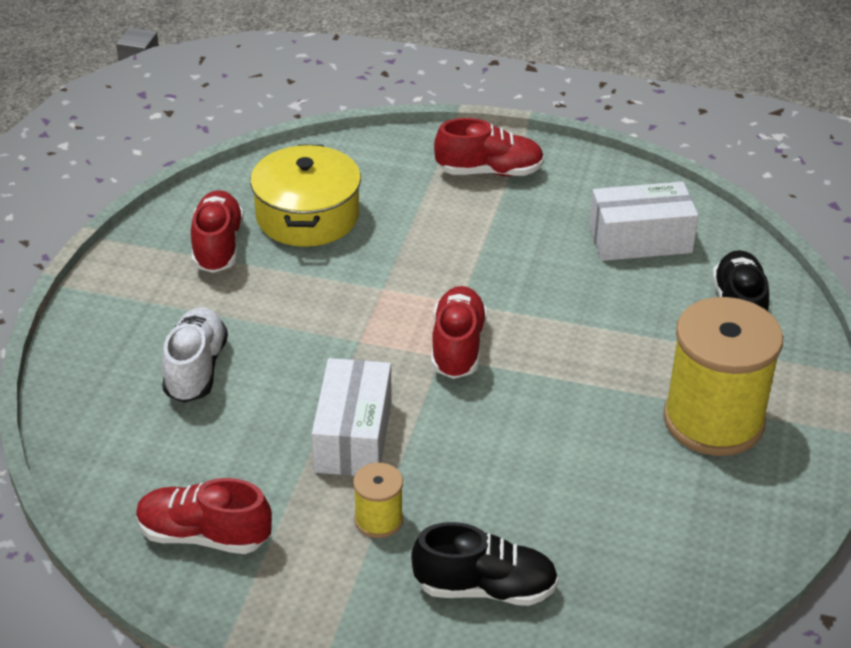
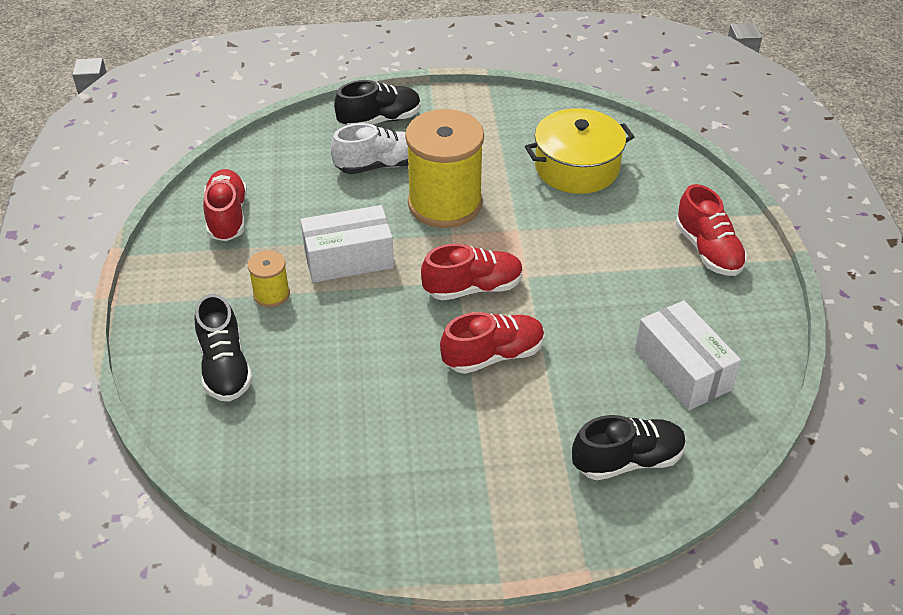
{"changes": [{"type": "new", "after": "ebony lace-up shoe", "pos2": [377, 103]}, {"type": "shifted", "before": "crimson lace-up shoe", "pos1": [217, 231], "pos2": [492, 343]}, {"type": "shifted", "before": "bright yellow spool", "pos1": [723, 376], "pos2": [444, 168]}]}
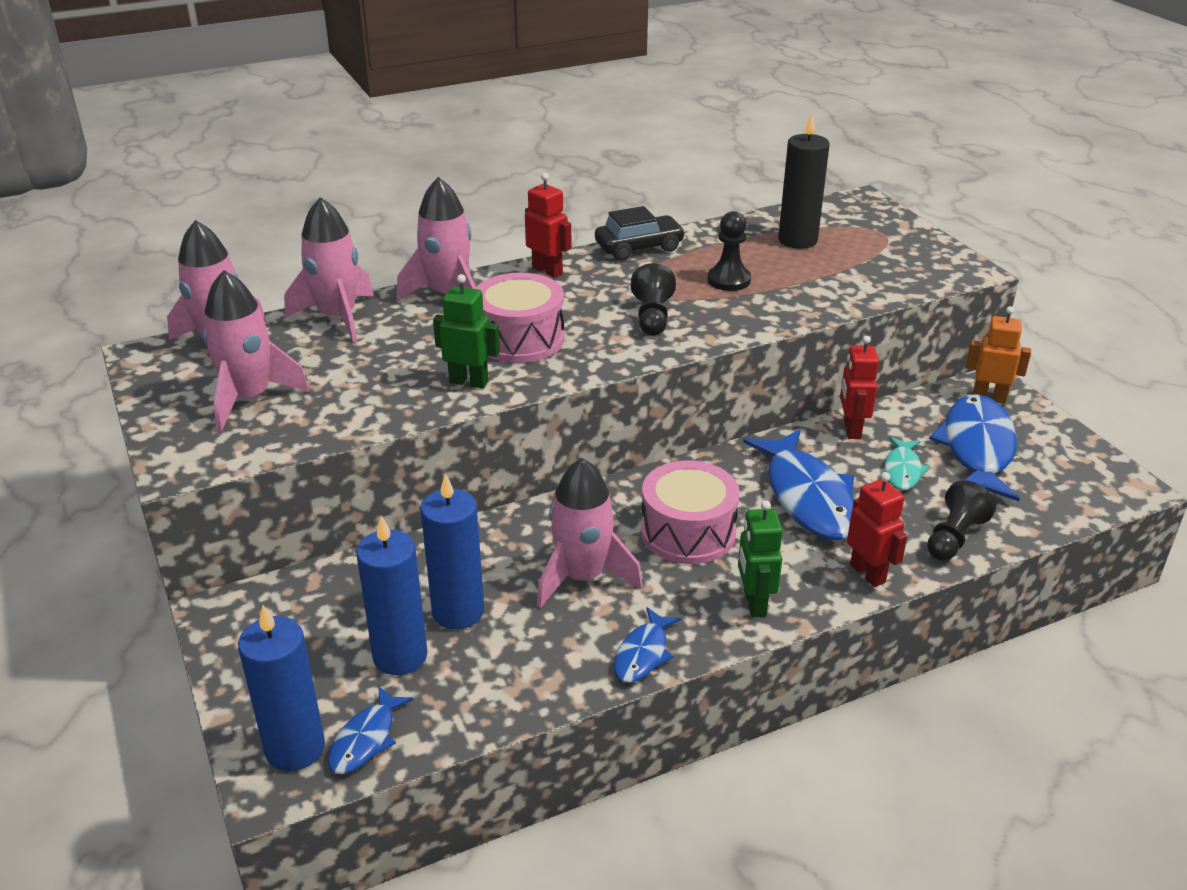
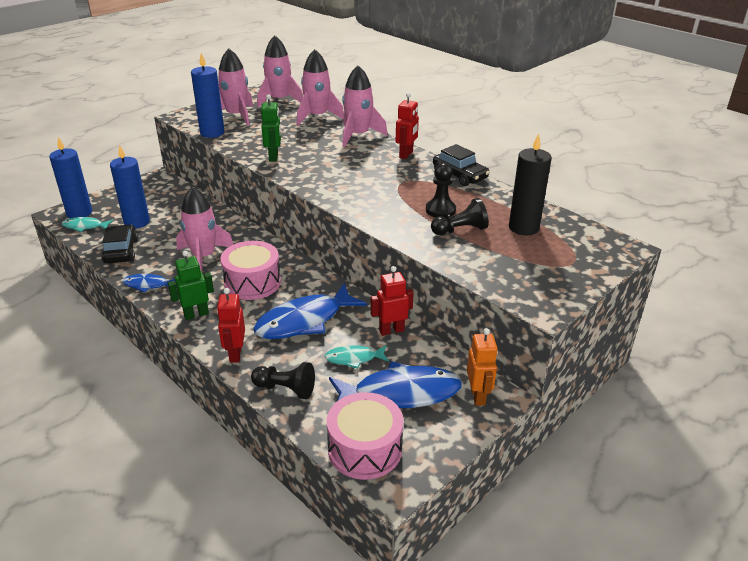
{"changes": [{"type": "new", "after": "ebony car", "pos2": [120, 244]}, {"type": "shifted", "before": "cobalt pillar candle", "pos1": [452, 551], "pos2": [208, 95]}, {"type": "shifted", "before": "rosy toy drum", "pos1": [520, 318], "pos2": [365, 436]}, {"type": "shifted", "before": "ebony pawn", "pos1": [653, 299], "pos2": [460, 216]}, {"type": "repainted", "before": "cobalt toy fish", "after": "teal toy fish", "pos1": [371, 730], "pos2": [88, 224]}, {"type": "rotated", "before": "crimson robot", "pos1": [877, 529], "pos2": [231, 325], "turn": 135}]}
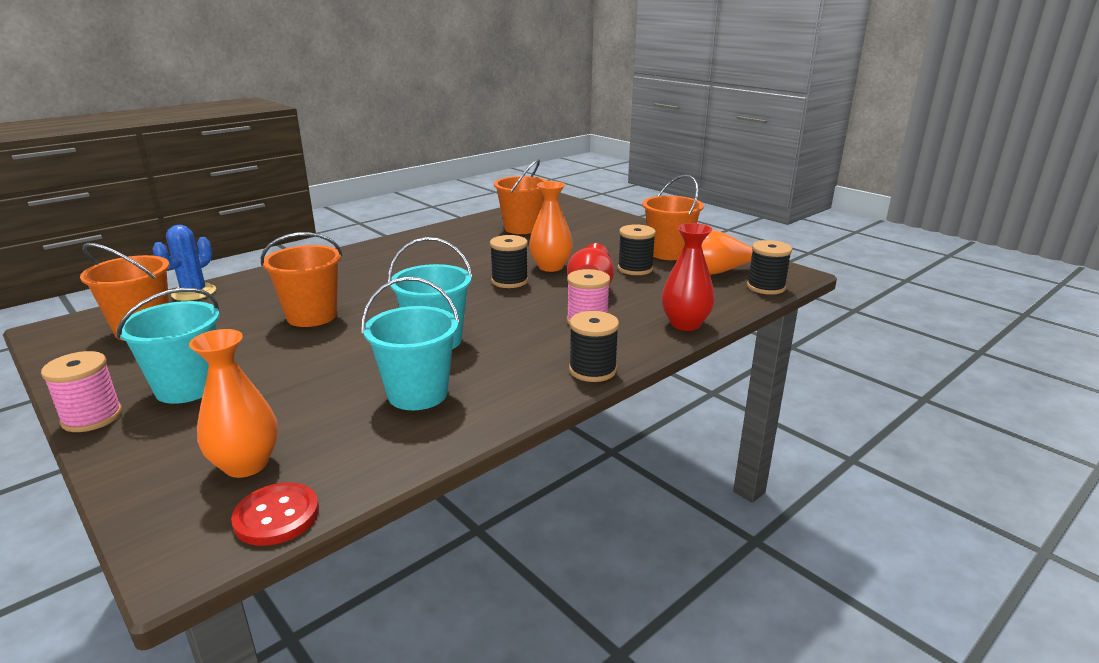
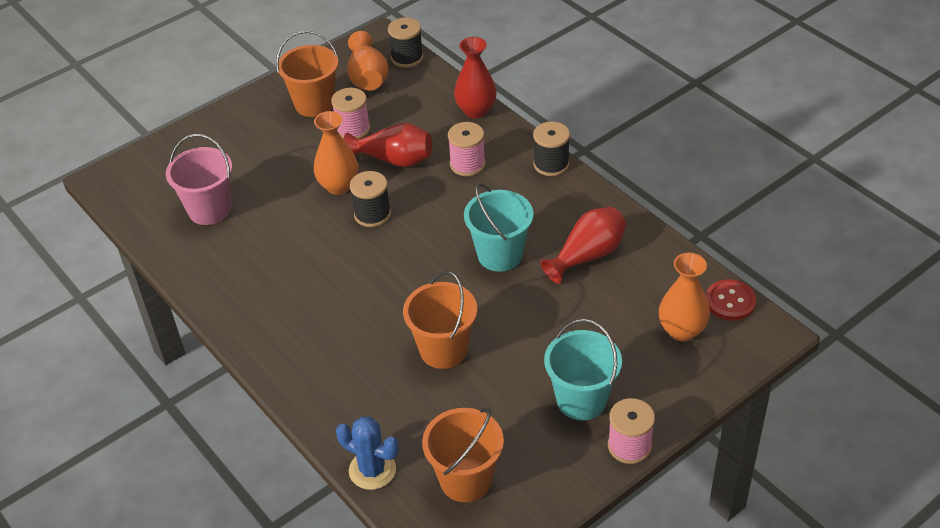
{"changes": [{"type": "swapped", "before": "teal pail", "after": "crimson flower vase", "pos1": [411, 343], "pos2": [583, 245]}, {"type": "repainted", "before": "orange pail", "after": "rosy pail", "pos1": [520, 196], "pos2": [199, 179]}, {"type": "repainted", "before": "ebony spool", "after": "rosy spool", "pos1": [637, 249], "pos2": [350, 113]}]}
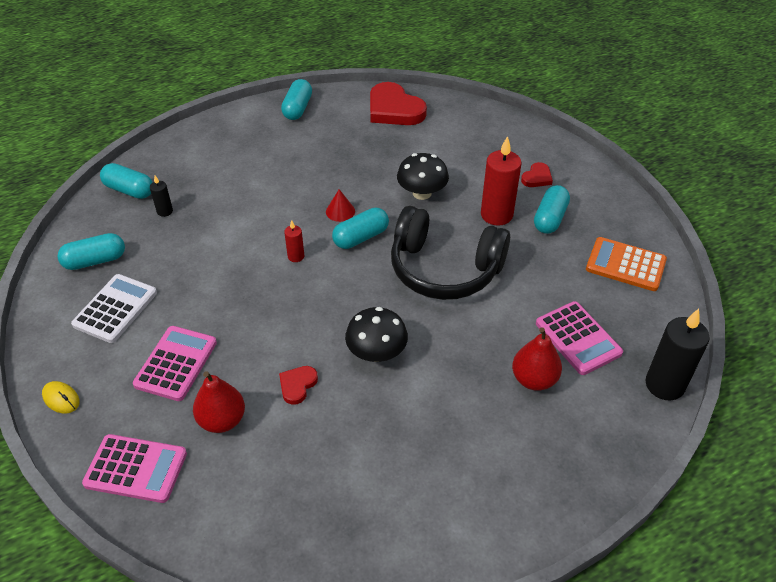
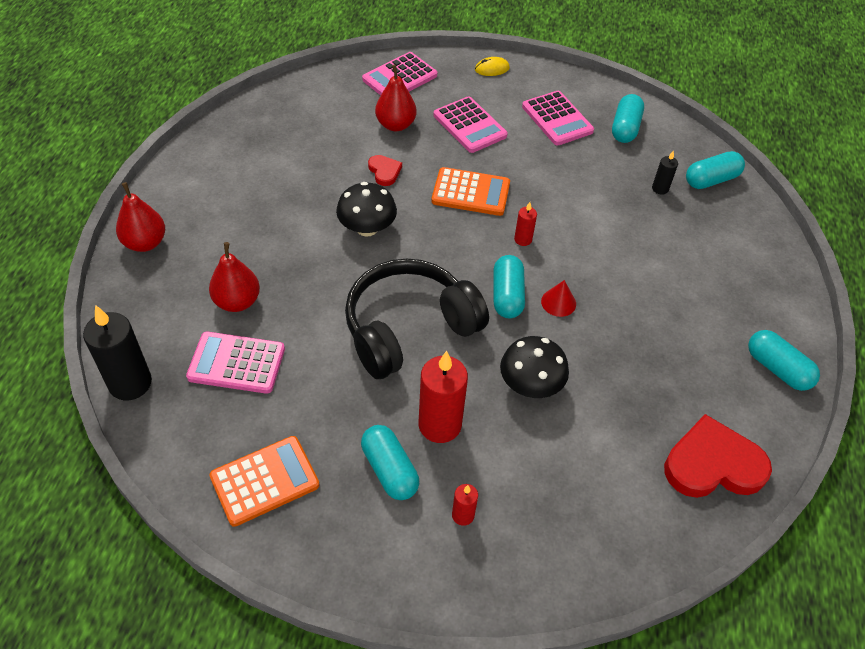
{"changes": [{"type": "new", "after": "crimson toy pear", "pos2": [140, 217]}, {"type": "new", "after": "orange pocket calculator", "pos2": [470, 191]}, {"type": "swapped", "before": "crimson heart", "after": "crimson pillar candle", "pos1": [537, 174], "pos2": [465, 505]}, {"type": "repainted", "before": "white pocket calculator", "after": "rosy pocket calculator", "pos1": [114, 308], "pos2": [558, 118]}]}
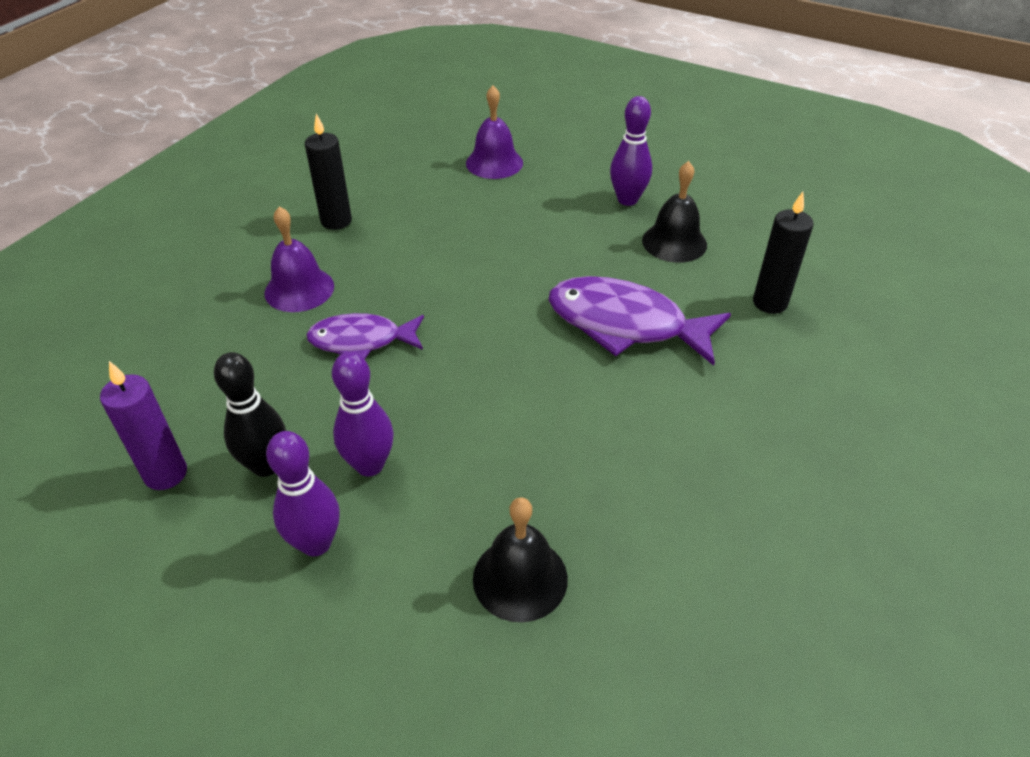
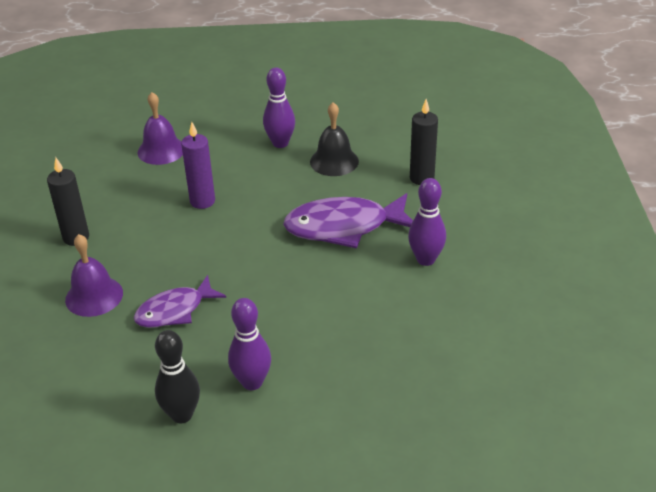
{"changes": [{"type": "gone", "before": "ebony hand bell", "pos1": [520, 559]}, {"type": "shifted", "before": "purple pillar candle", "pos1": [143, 425], "pos2": [198, 165]}, {"type": "shifted", "before": "purple bowling pin", "pos1": [303, 493], "pos2": [427, 222]}]}
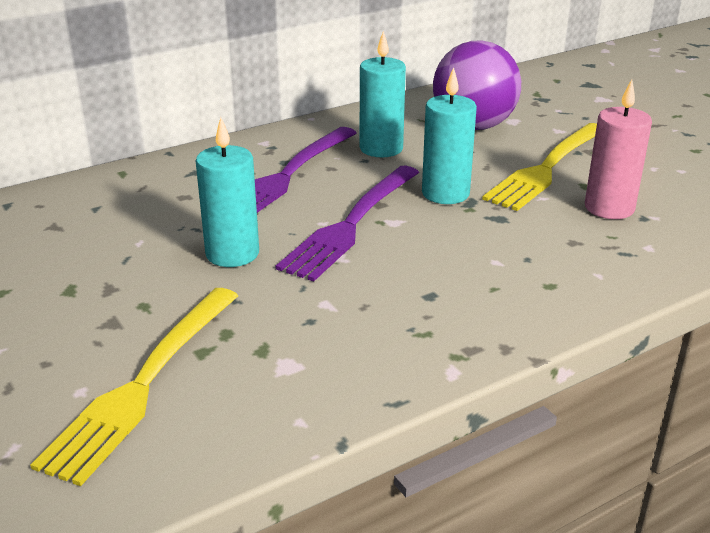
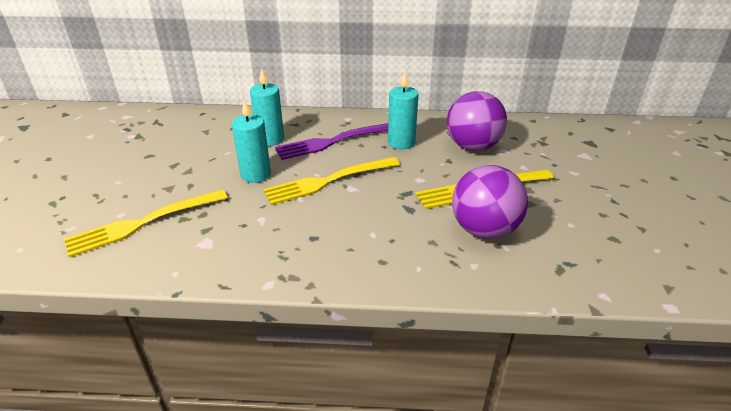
{"changes": [{"type": "shifted", "before": "teal pillar candle", "pos1": [449, 135], "pos2": [267, 107]}, {"type": "swapped", "before": "rosy pillar candle", "after": "purple sphere", "pos1": [618, 149], "pos2": [490, 202]}, {"type": "repainted", "before": "purple fork", "after": "bright yellow fork", "pos1": [347, 224], "pos2": [331, 181]}]}
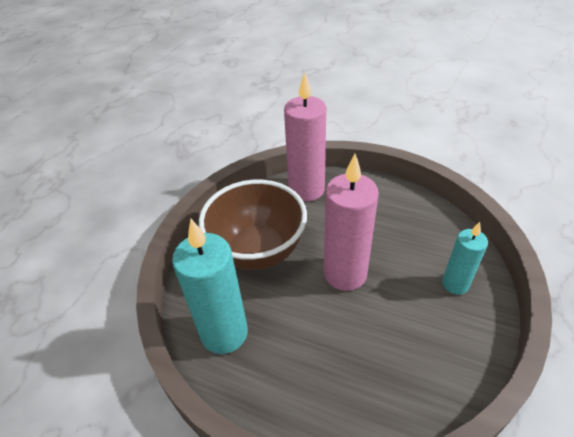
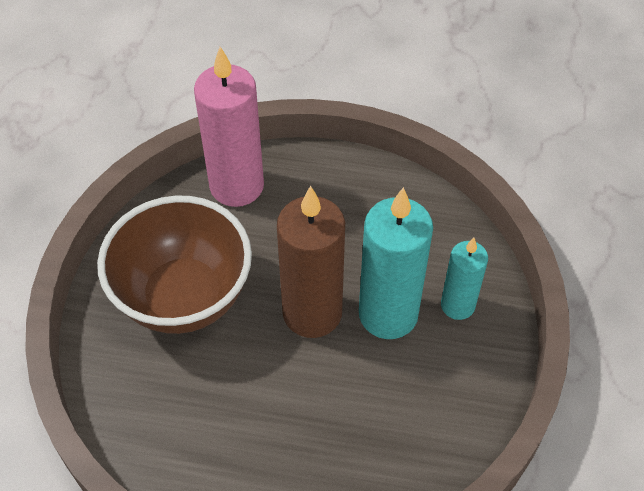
{"changes": [{"type": "shifted", "before": "teal pillar candle", "pos1": [210, 286], "pos2": [396, 263]}, {"type": "repainted", "before": "rosy pillar candle", "after": "dark brown pillar candle", "pos1": [351, 222], "pos2": [311, 262]}]}
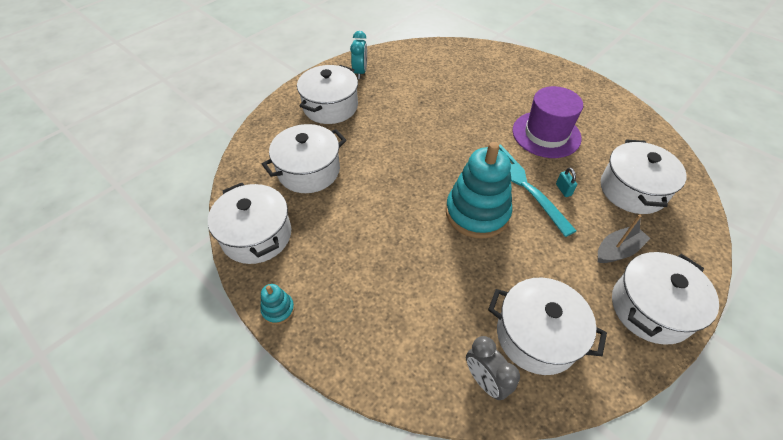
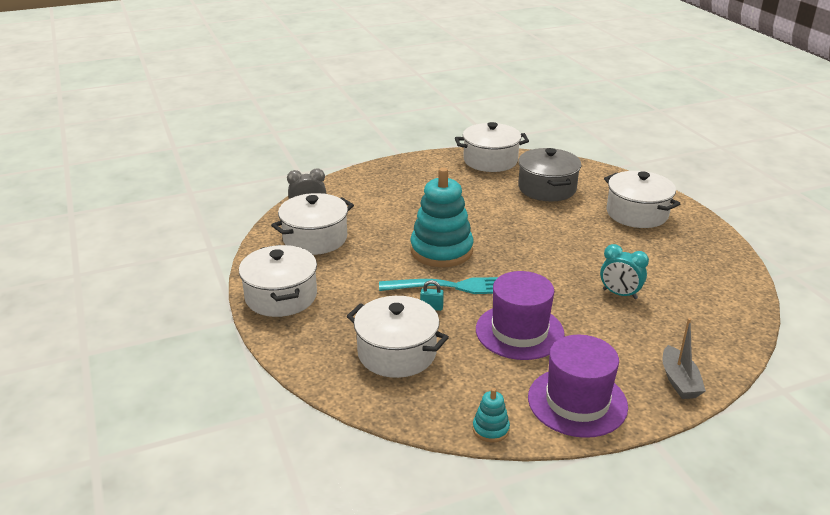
{"changes": [{"type": "new", "after": "purple hat", "pos2": [578, 386]}, {"type": "shifted", "before": "teal ring stacker", "pos1": [277, 304], "pos2": [491, 415]}, {"type": "shifted", "before": "teal bedside clock", "pos1": [358, 55], "pos2": [624, 271]}, {"type": "shifted", "before": "grey sailboat", "pos1": [624, 238], "pos2": [684, 358]}, {"type": "repainted", "before": "white pot", "after": "grey pot", "pos1": [304, 158], "pos2": [549, 175]}]}
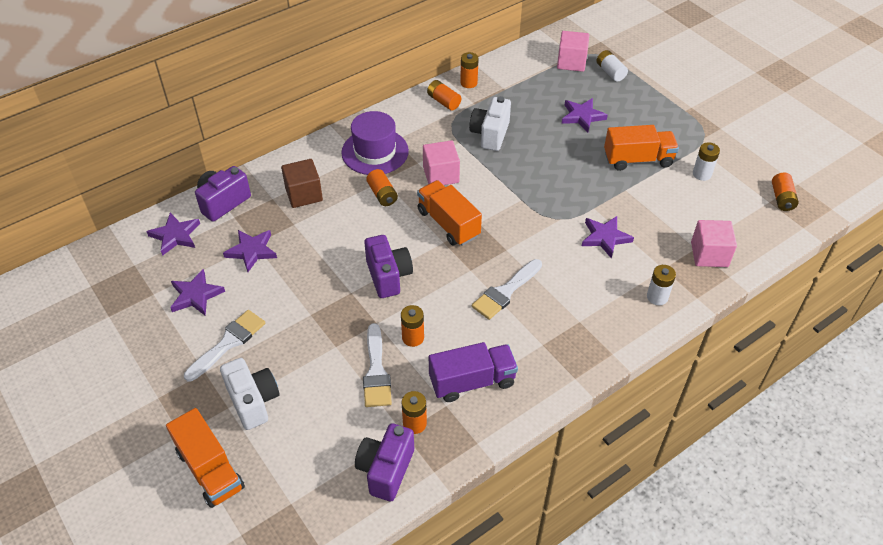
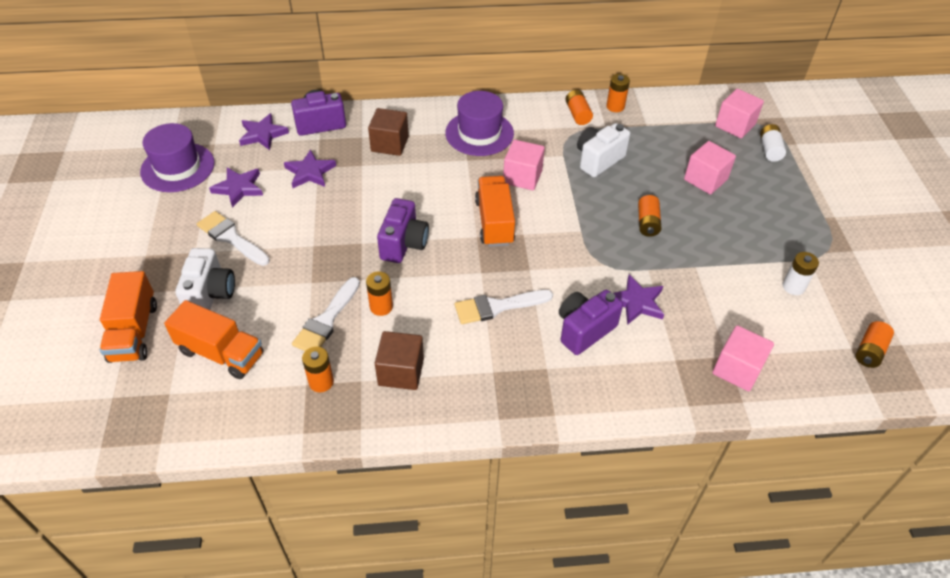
{"changes": [{"type": "gone", "before": "white AA battery", "pos1": [661, 285]}, {"type": "new", "after": "purple hat", "pos2": [177, 157]}, {"type": "shifted", "before": "purple compact camera", "pos1": [384, 462], "pos2": [591, 322]}, {"type": "shifted", "before": "orange AA battery", "pos1": [382, 187], "pos2": [650, 216]}, {"type": "shifted", "before": "orange toy truck", "pos1": [641, 148], "pos2": [213, 339]}, {"type": "swapped", "before": "purple toy truck", "after": "dark brown solid cube", "pos1": [473, 372], "pos2": [399, 360]}, {"type": "swapped", "before": "purple five-pointed star", "after": "rosy solid cube", "pos1": [585, 115], "pos2": [710, 168]}, {"type": "rotated", "before": "white brush", "pos1": [224, 345], "pos2": [233, 238], "turn": -120}]}
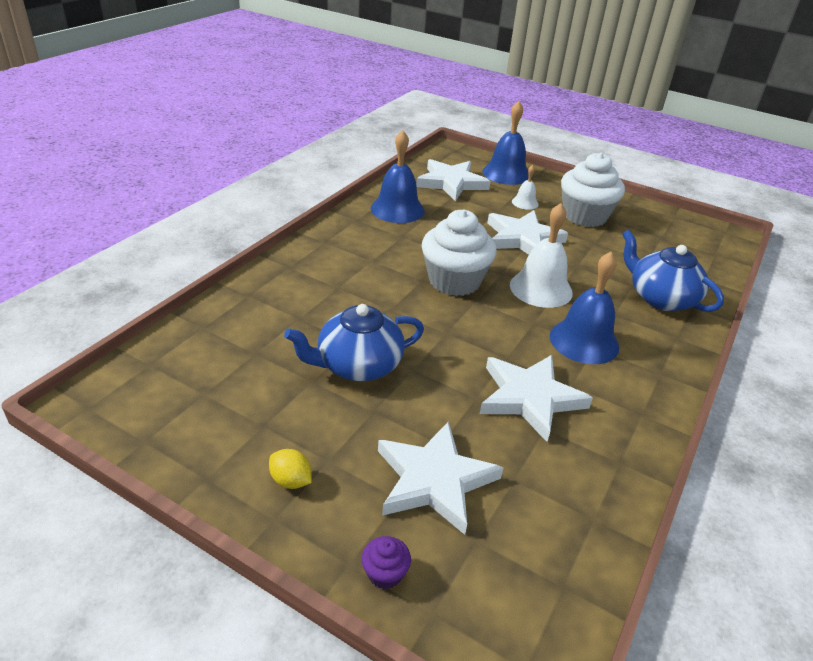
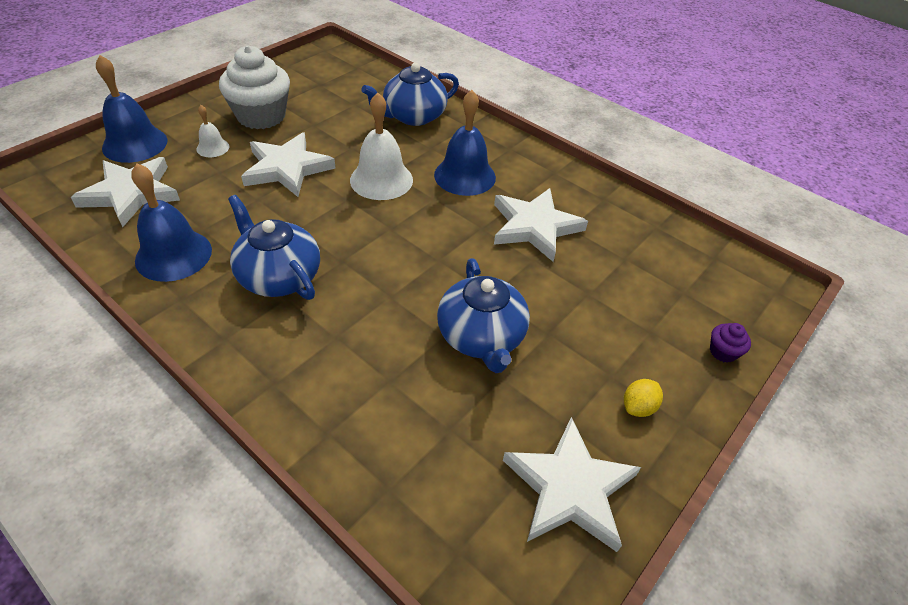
{"changes": [{"type": "gone", "before": "white cupcake", "pos1": [459, 253]}, {"type": "new", "after": "cobalt teapot", "pos2": [274, 247]}, {"type": "shifted", "before": "white five-pointed star", "pos1": [440, 478], "pos2": [572, 484]}]}
